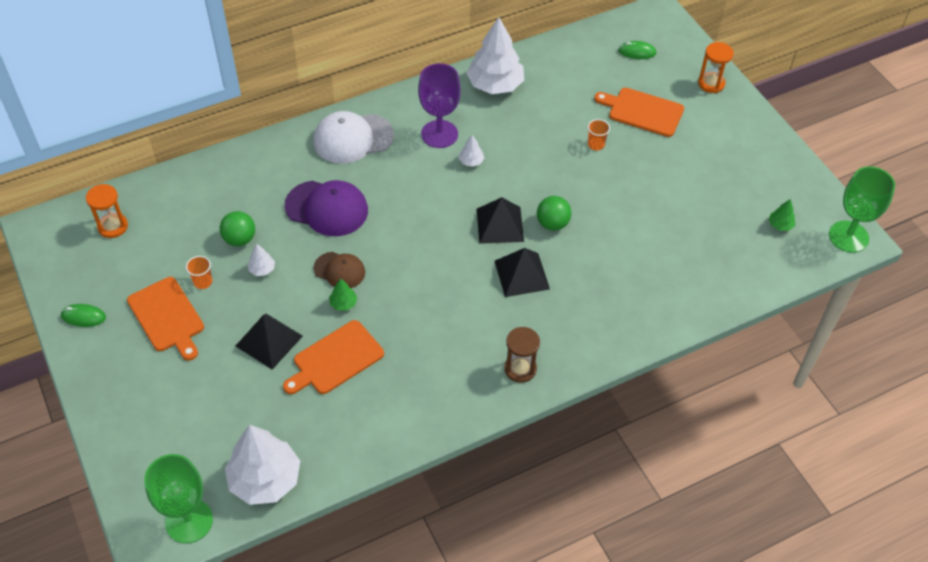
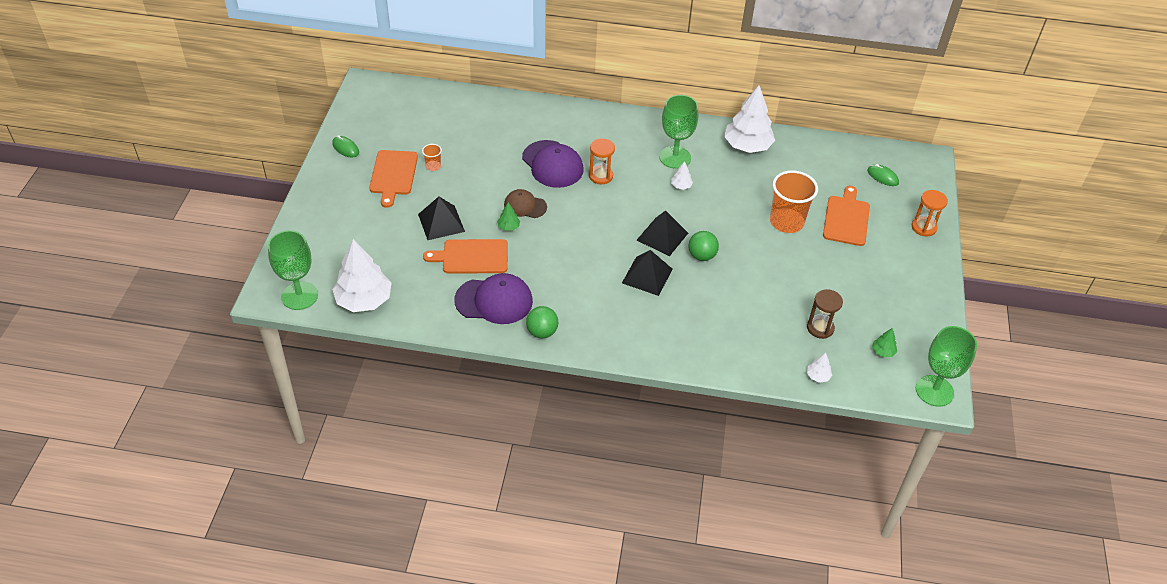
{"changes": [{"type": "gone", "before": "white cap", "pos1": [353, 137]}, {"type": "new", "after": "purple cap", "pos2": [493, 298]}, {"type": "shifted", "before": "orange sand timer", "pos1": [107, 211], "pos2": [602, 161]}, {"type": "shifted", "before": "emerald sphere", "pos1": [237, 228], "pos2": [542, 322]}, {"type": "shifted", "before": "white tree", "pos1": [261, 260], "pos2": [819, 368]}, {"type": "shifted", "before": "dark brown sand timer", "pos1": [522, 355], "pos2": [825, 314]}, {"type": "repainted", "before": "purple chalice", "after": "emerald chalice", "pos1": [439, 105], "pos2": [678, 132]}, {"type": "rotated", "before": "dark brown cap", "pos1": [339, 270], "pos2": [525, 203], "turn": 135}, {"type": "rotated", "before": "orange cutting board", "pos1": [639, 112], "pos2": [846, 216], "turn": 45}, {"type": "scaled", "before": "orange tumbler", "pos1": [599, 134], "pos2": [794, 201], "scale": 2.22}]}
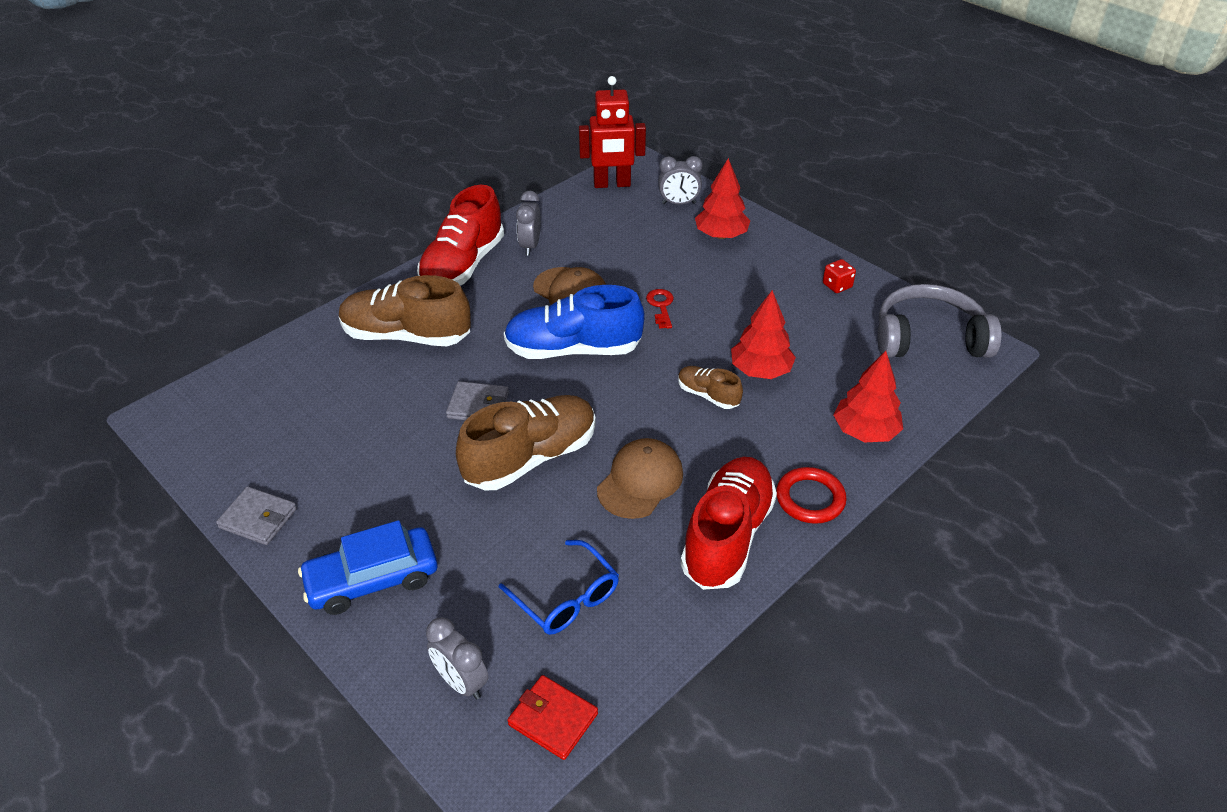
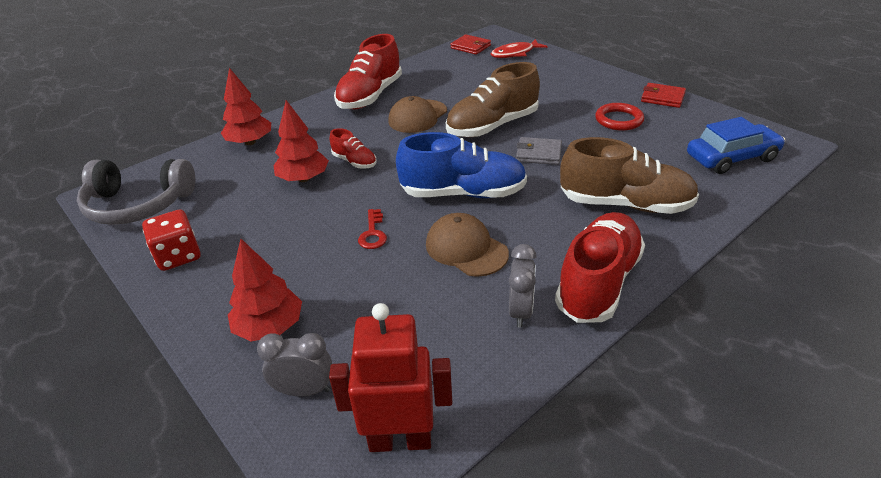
{"changes": [{"type": "gone", "before": "cobalt spectacles", "pos1": [559, 587]}, {"type": "shifted", "before": "cobalt car", "pos1": [368, 567], "pos2": [736, 145]}, {"type": "shifted", "before": "crimson torus", "pos1": [811, 495], "pos2": [619, 117]}, {"type": "swapped", "before": "grey bedside clock", "after": "crimson toy fish", "pos1": [457, 658], "pos2": [519, 48]}, {"type": "repainted", "before": "grey card wallet", "after": "crimson card wallet", "pos1": [256, 515], "pos2": [663, 95]}, {"type": "repainted", "before": "dark brown lace-up shoe", "after": "crimson lace-up shoe", "pos1": [710, 387], "pos2": [353, 148]}, {"type": "scaled", "before": "crimson game die", "pos1": [839, 276], "pos2": [171, 240], "scale": 1.63}]}
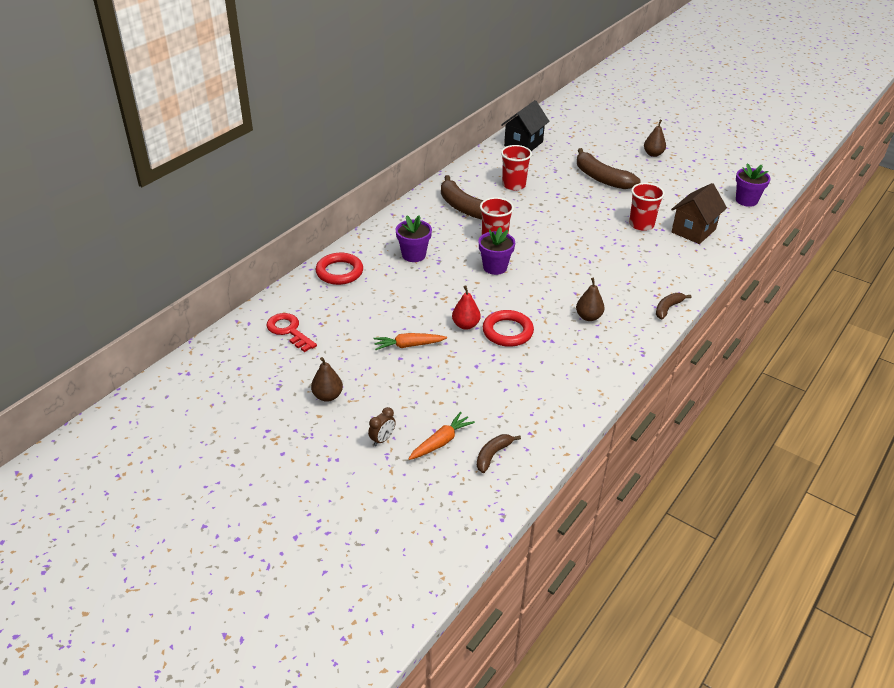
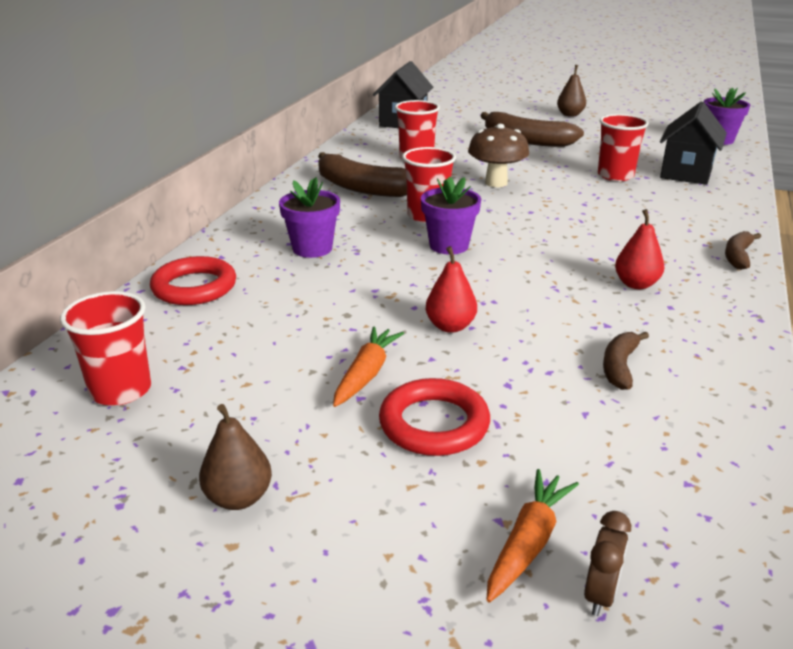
{"changes": [{"type": "new", "after": "dark brown fungus", "pos2": [498, 155]}, {"type": "shifted", "before": "dark brown bedside clock", "pos1": [382, 426], "pos2": [607, 563]}, {"type": "shifted", "before": "dark brown toy banana", "pos1": [499, 453], "pos2": [626, 361]}, {"type": "shifted", "before": "crimson torus", "pos1": [508, 328], "pos2": [434, 417]}, {"type": "swapped", "before": "crimson latchkey", "after": "crimson tumbler", "pos1": [291, 332], "pos2": [105, 348]}, {"type": "repainted", "before": "dark brown toy pear", "after": "crimson toy pear", "pos1": [590, 299], "pos2": [639, 249]}, {"type": "repainted", "before": "dark brown cottage", "after": "ebony cottage", "pos1": [699, 213], "pos2": [693, 143]}, {"type": "rotated", "before": "orange toy carrot", "pos1": [410, 341], "pos2": [368, 366], "turn": 135}]}
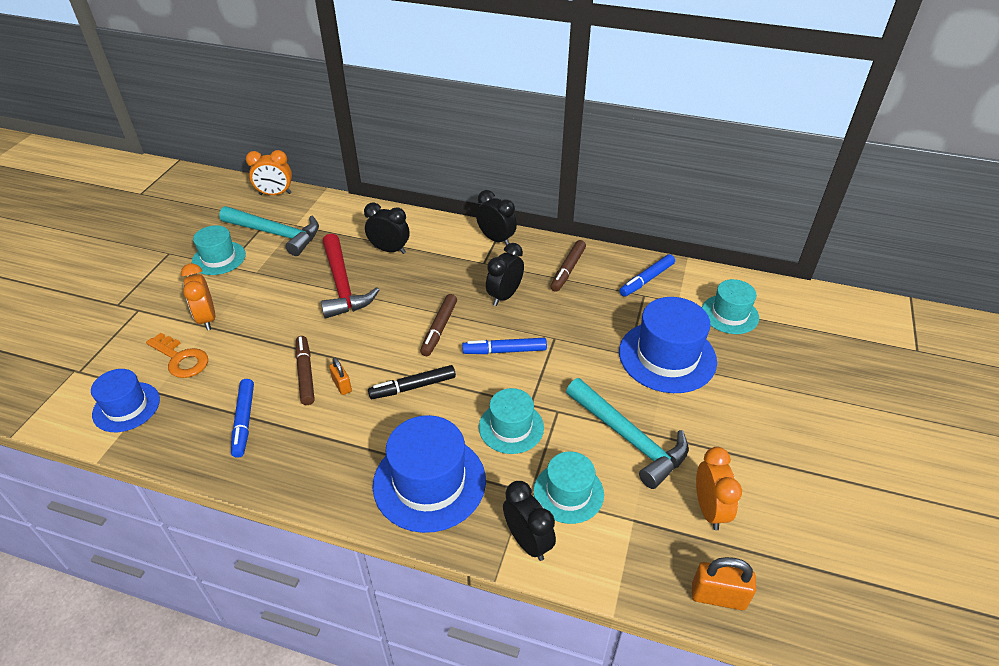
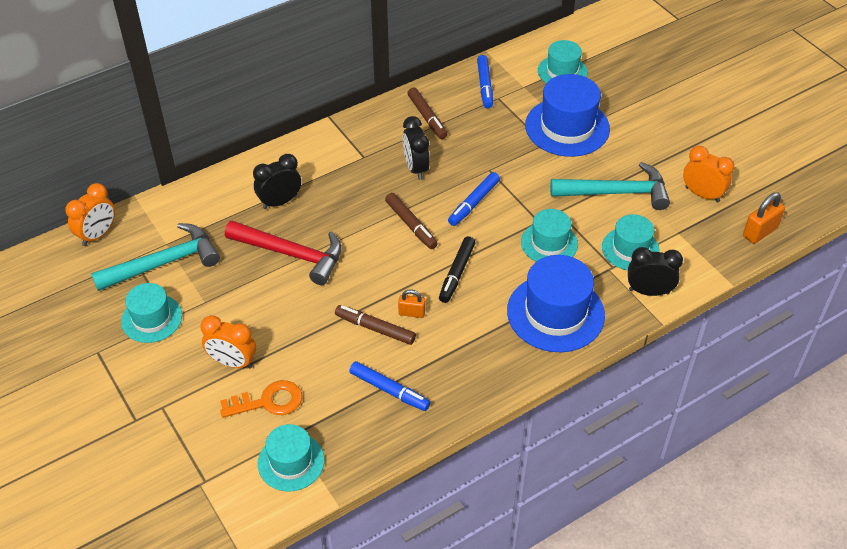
{"changes": [{"type": "gone", "before": "ebony bedside clock", "pos1": [496, 217]}, {"type": "repainted", "before": "cobalt hat", "after": "teal hat", "pos1": [125, 400], "pos2": [291, 458]}]}
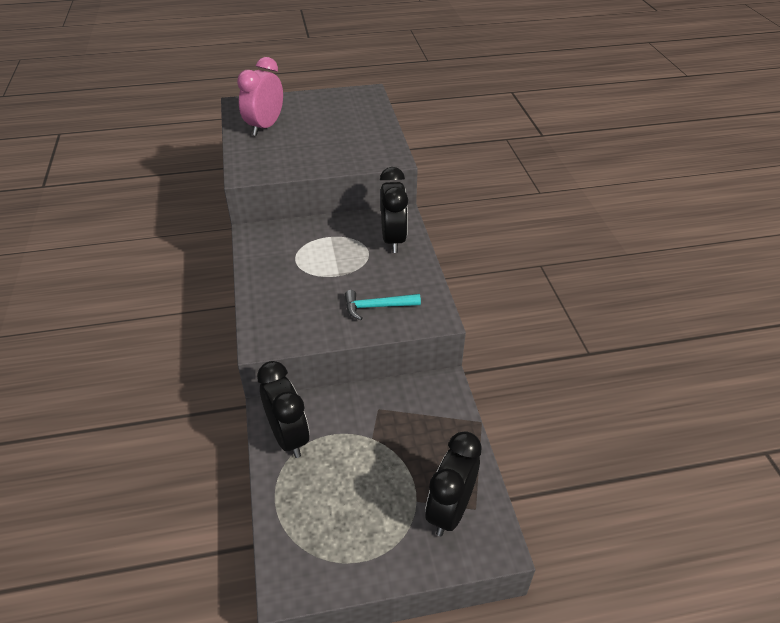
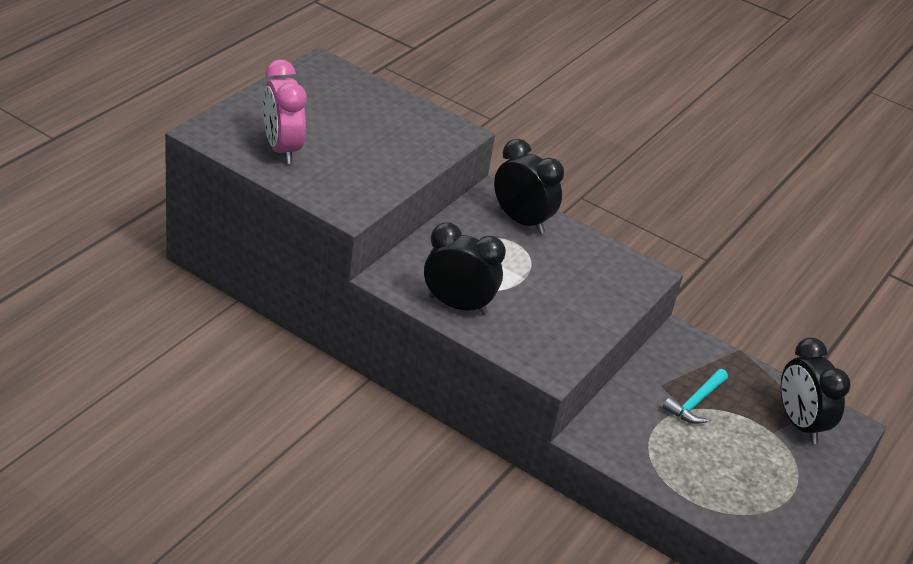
{"changes": [{"type": "shifted", "before": "ebony bedside clock", "pos1": [283, 409], "pos2": [465, 268]}, {"type": "shifted", "before": "teal carpenter's hammer", "pos1": [383, 305], "pos2": [695, 396]}]}
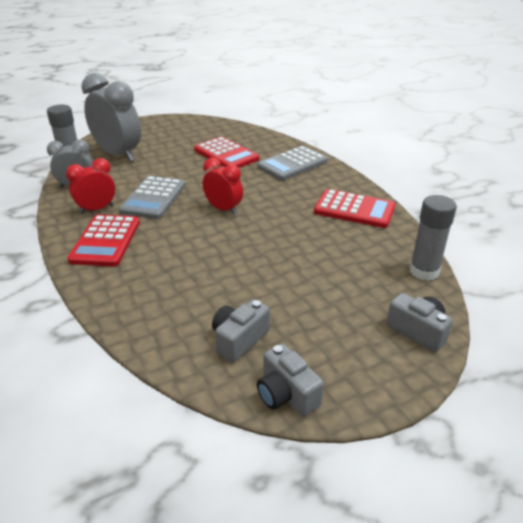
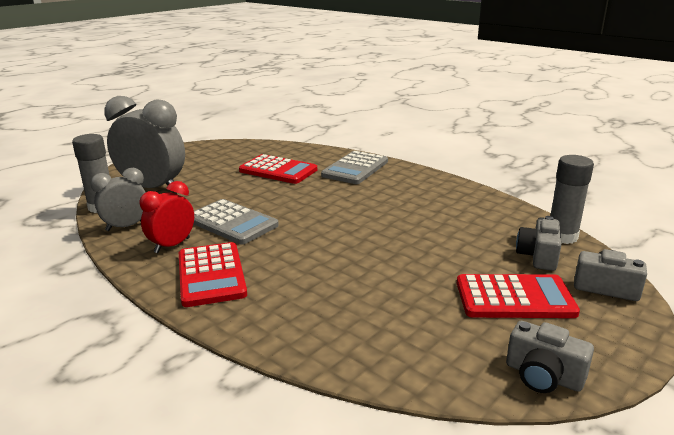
{"changes": [{"type": "gone", "before": "crimson bedside clock", "pos1": [223, 186]}, {"type": "shifted", "before": "grey compact camera", "pos1": [241, 330], "pos2": [538, 243]}, {"type": "shifted", "before": "crimson pocket calculator", "pos1": [355, 208], "pos2": [518, 296]}, {"type": "rotated", "before": "grey pocket calculator", "pos1": [152, 197], "pos2": [236, 222], "turn": -45}]}
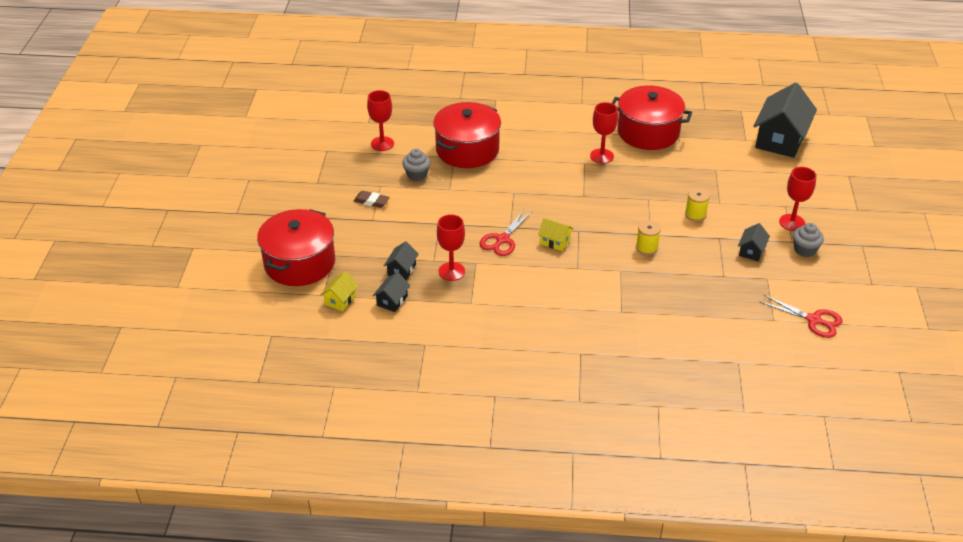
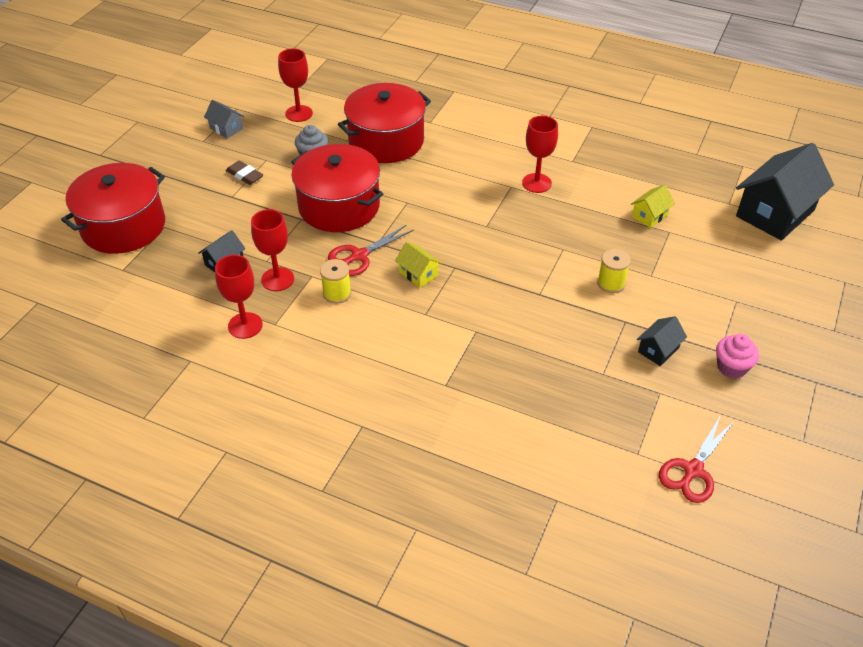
{"changes": [{"type": "gone", "before": "ebony cottage", "pos1": [391, 292]}, {"type": "new", "after": "grey cottage", "pos2": [224, 119]}, {"type": "shifted", "before": "bright yellow cottage", "pos1": [339, 291], "pos2": [653, 206]}, {"type": "shifted", "before": "crimson pot", "pos1": [652, 117], "pos2": [337, 188]}, {"type": "shifted", "before": "bright yellow spool", "pos1": [648, 237], "pos2": [335, 281]}, {"type": "shifted", "before": "crimson chalice", "pos1": [797, 199], "pos2": [239, 297]}, {"type": "repainted", "before": "grey cupcake", "after": "rosy cupcake", "pos1": [808, 240], "pos2": [737, 356]}, {"type": "rotated", "before": "crimson pair of scissors", "pos1": [801, 316], "pos2": [696, 459], "turn": 75}]}
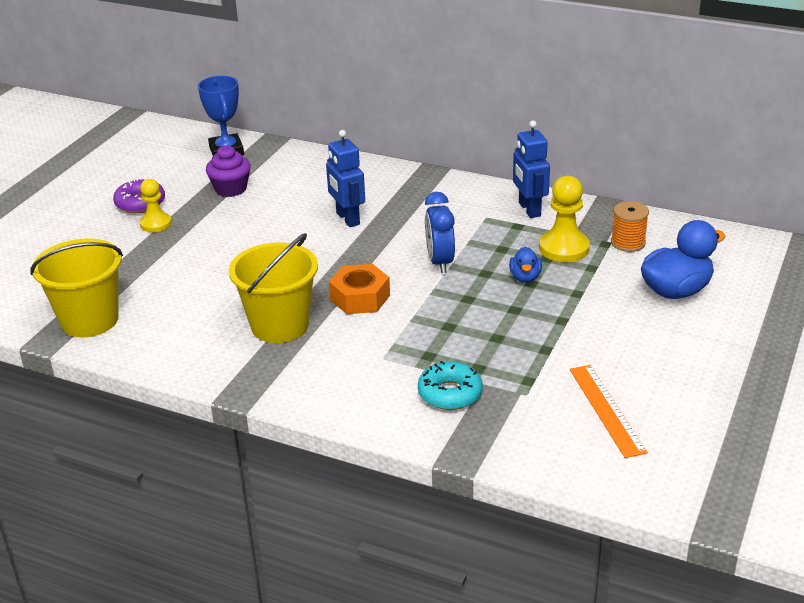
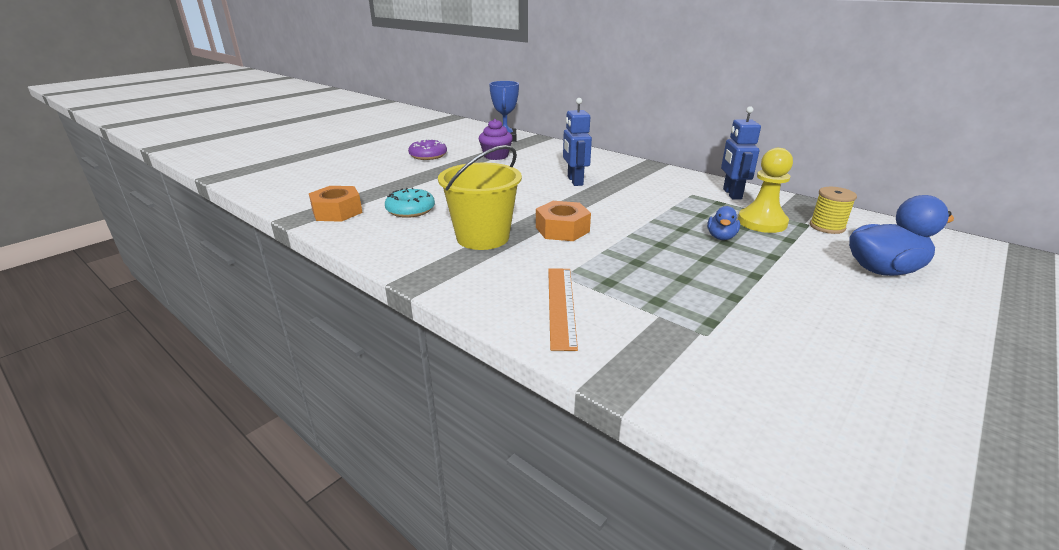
{"changes": [{"type": "gone", "before": "bright yellow pawn", "pos1": [156, 205]}, {"type": "gone", "before": "cobalt bedside clock", "pos1": [440, 232]}, {"type": "shifted", "before": "teal doughnut", "pos1": [450, 385], "pos2": [410, 202]}, {"type": "shifted", "before": "orange ruler", "pos1": [609, 411], "pos2": [563, 310]}, {"type": "swapped", "before": "bright yellow pail", "after": "orange hexagon nut", "pos1": [76, 287], "pos2": [336, 204]}, {"type": "repainted", "before": "orange spool", "after": "bright yellow spool", "pos1": [630, 226], "pos2": [833, 210]}]}
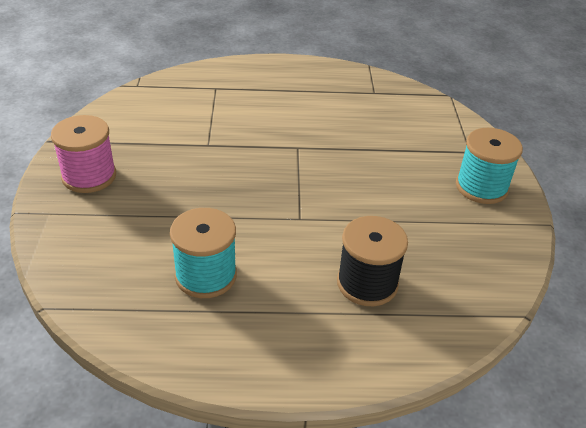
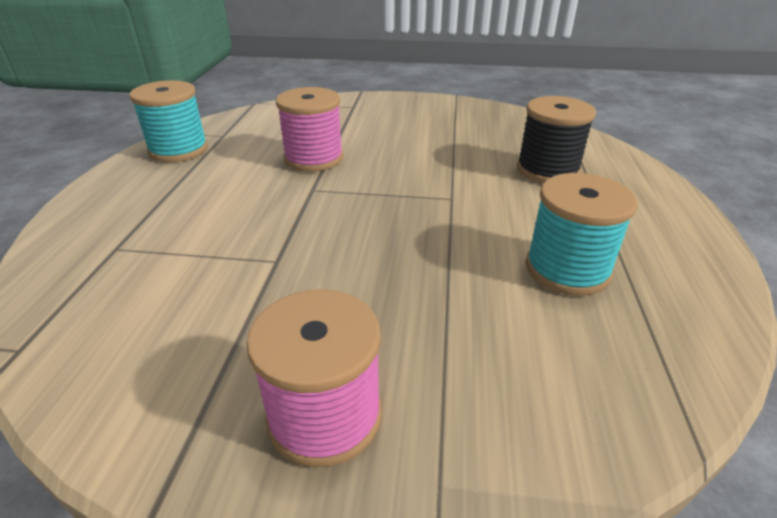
{"changes": [{"type": "new", "after": "rosy spool", "pos2": [309, 129]}, {"type": "shifted", "before": "teal spool", "pos1": [489, 166], "pos2": [168, 121]}]}
